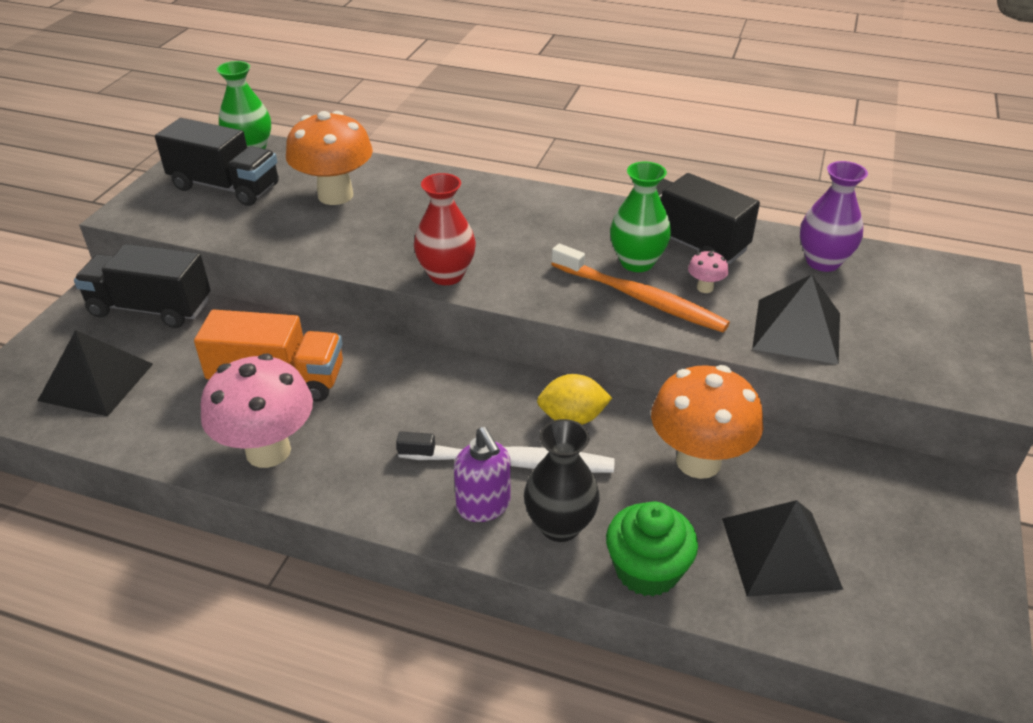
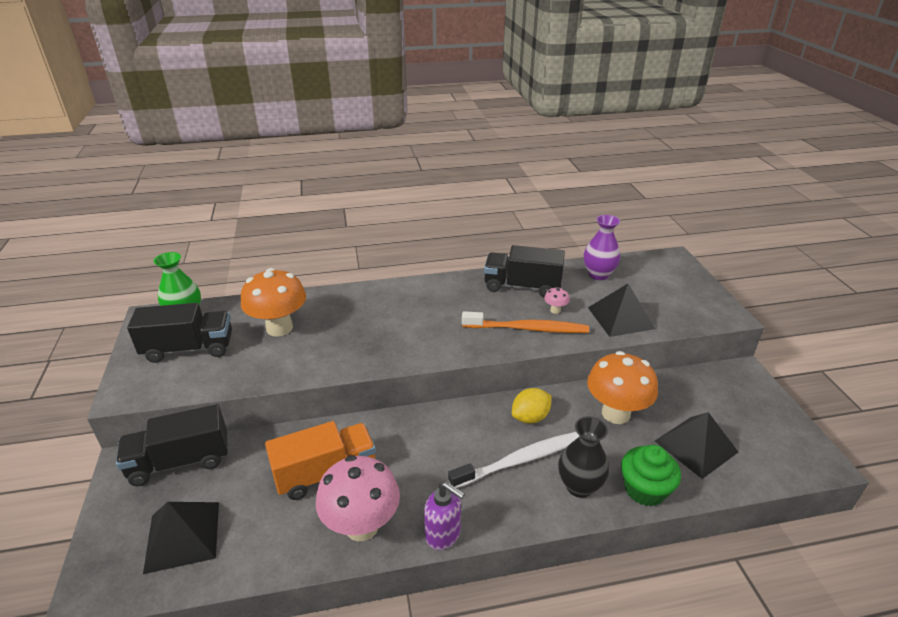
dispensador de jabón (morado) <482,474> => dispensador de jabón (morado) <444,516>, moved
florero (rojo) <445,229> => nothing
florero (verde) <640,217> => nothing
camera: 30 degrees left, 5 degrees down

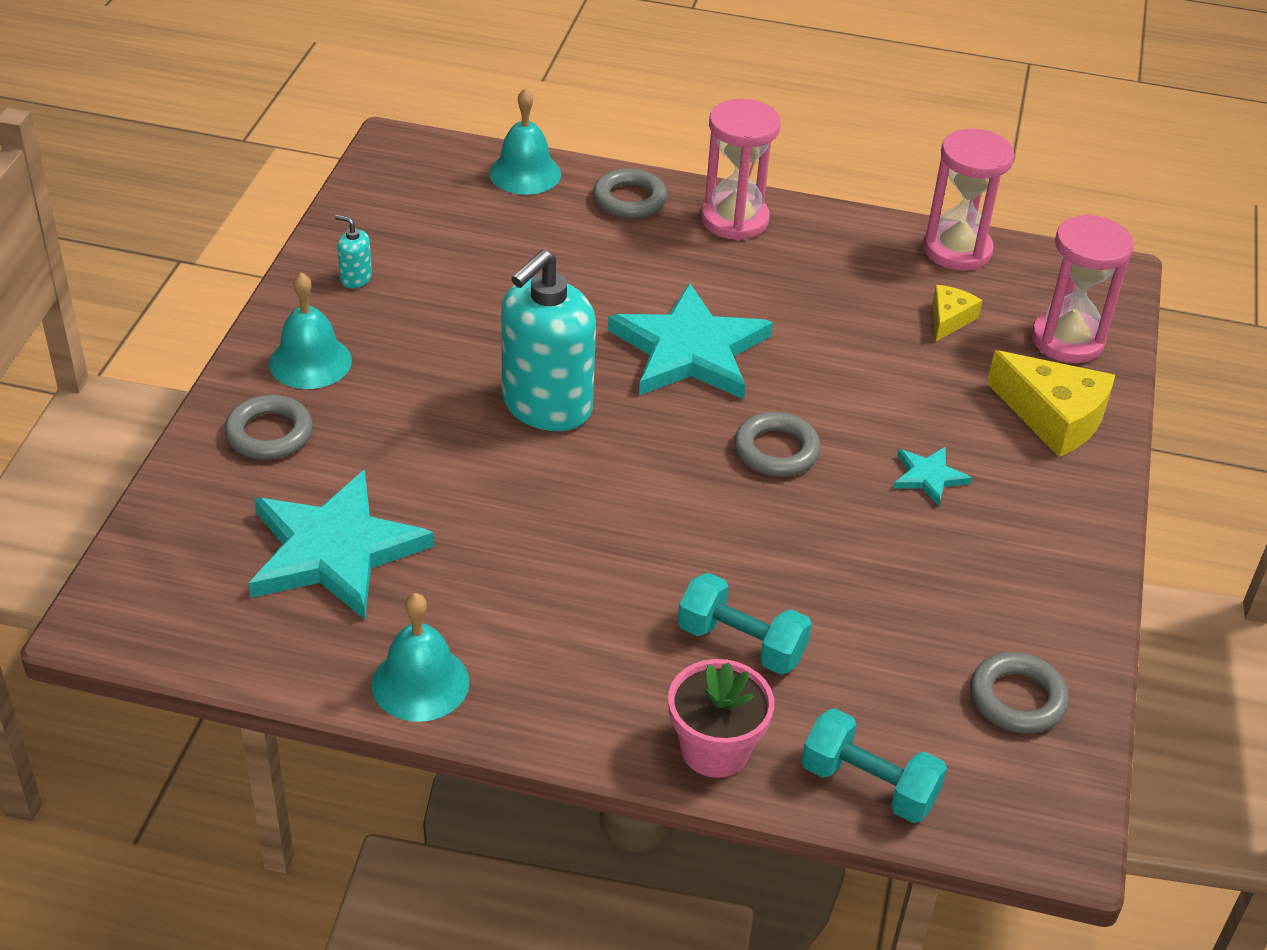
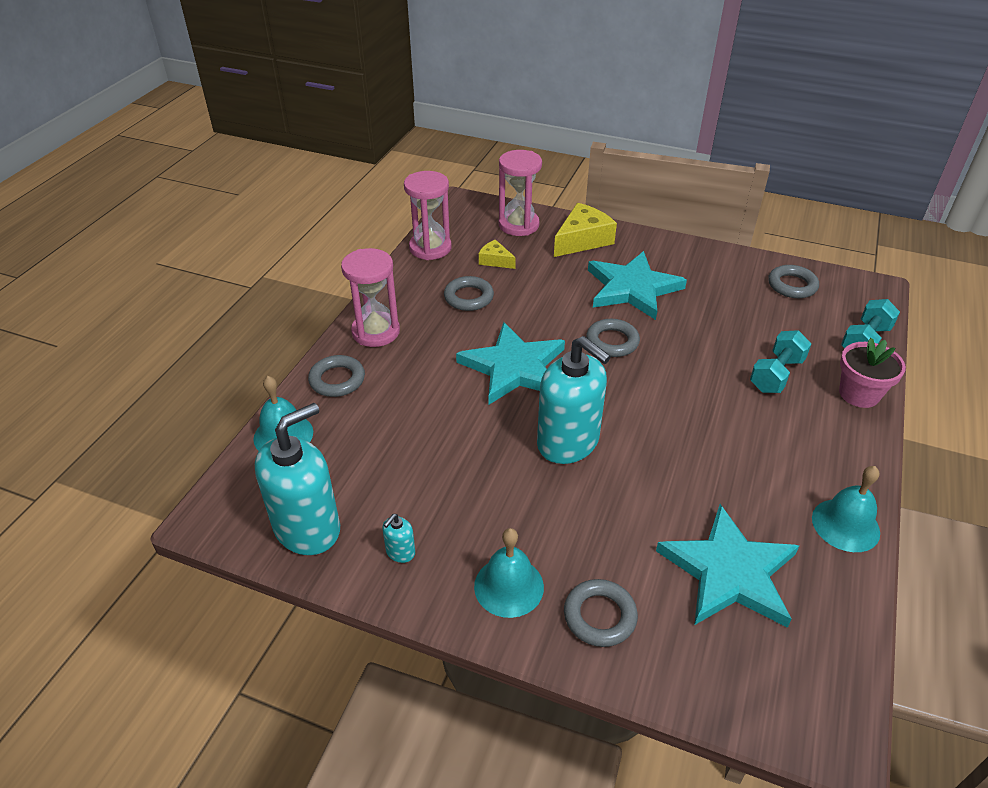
nothing => dispensador de jabón (turquesa) <297,479>
nothing => anillo (gris) <469,293>
estrella (turquesa) <932,476> => estrella (turquesa) <637,285>, x2.24
camera: 80 degrees left, 0 degrees up

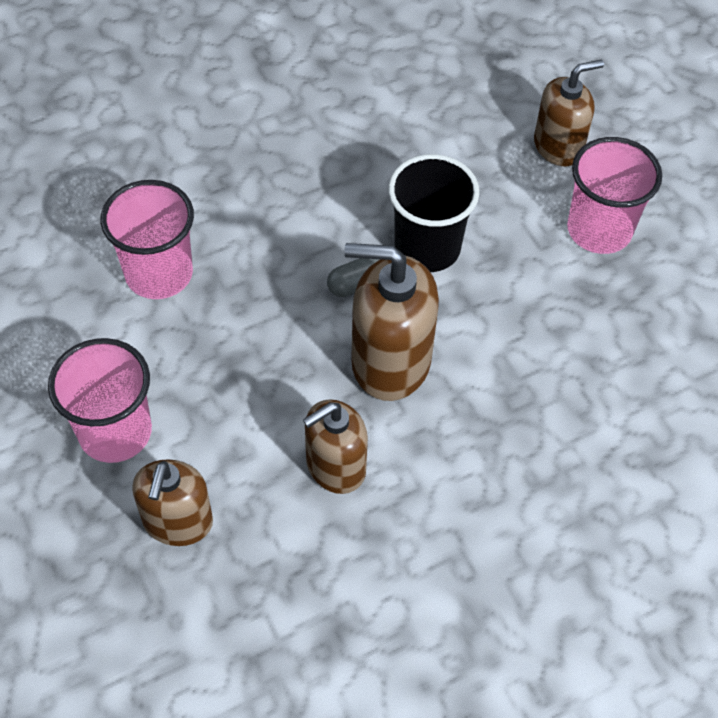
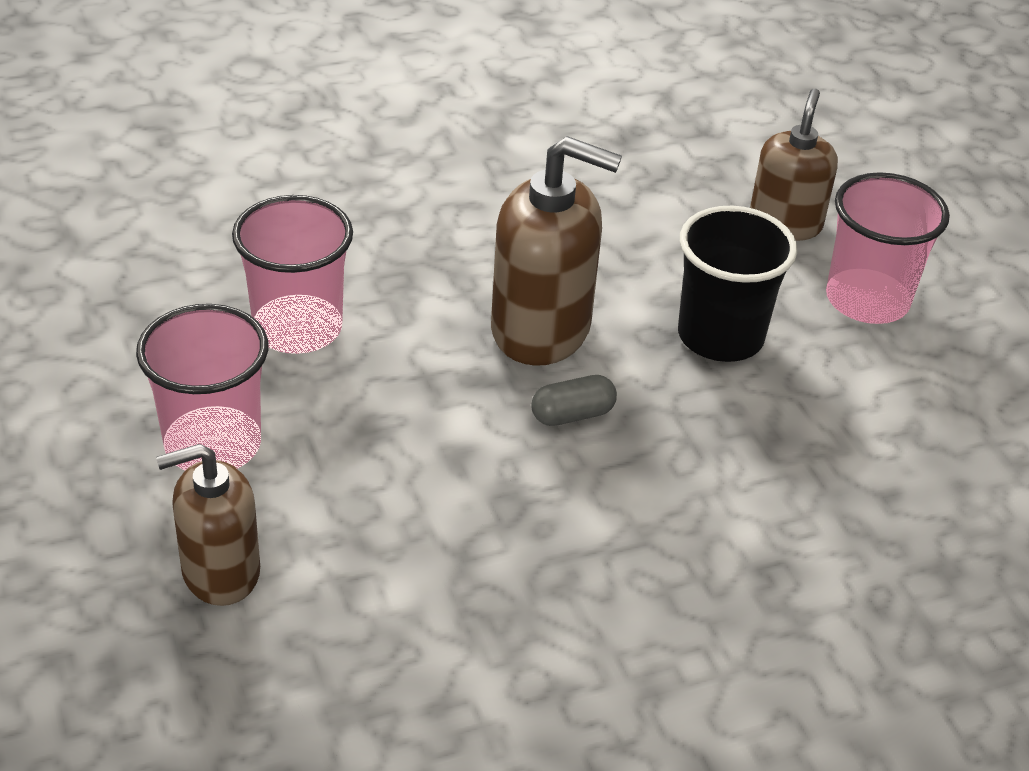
vaso (rosa) <147,239> => vaso (rosa) <292,274>, moved
vaso (negro) <433,213> => vaso (negro) <737,284>, moved
dispensador de jabón (marrón) <335,446> => nothing
camera: 175 degrees left, 15 degrees down

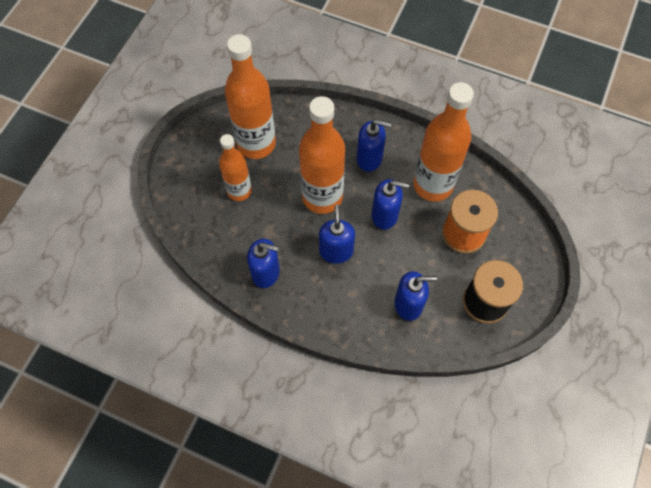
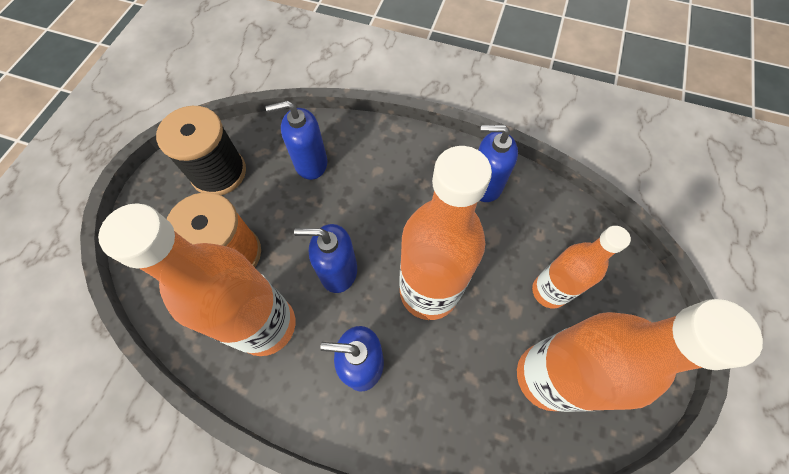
dispensador de jabón (azul) <337,234> => nothing
camera: 175 degrees right, 0 degrees up

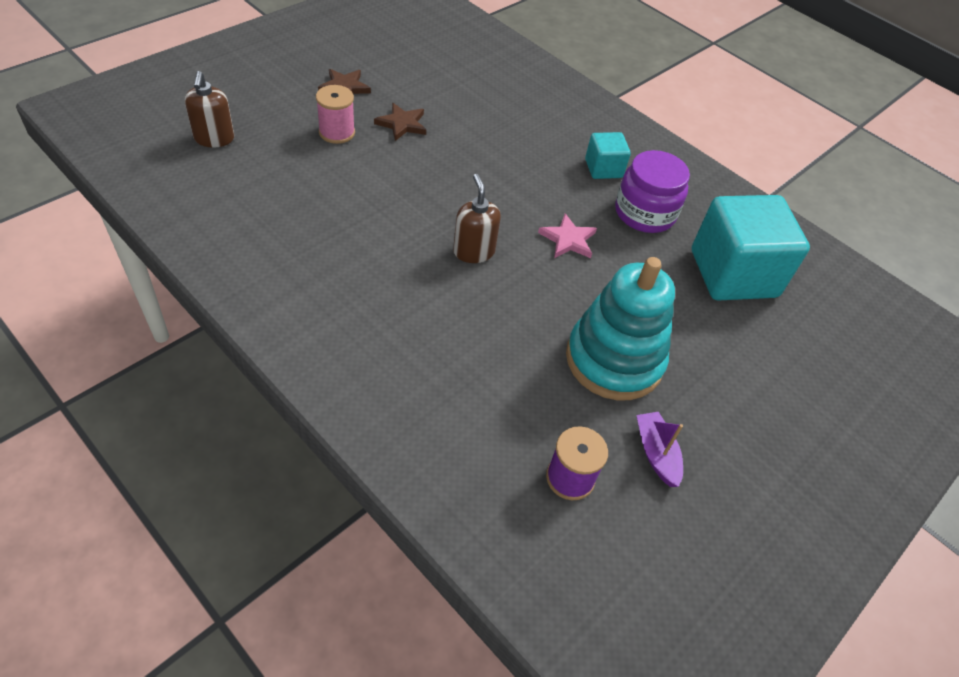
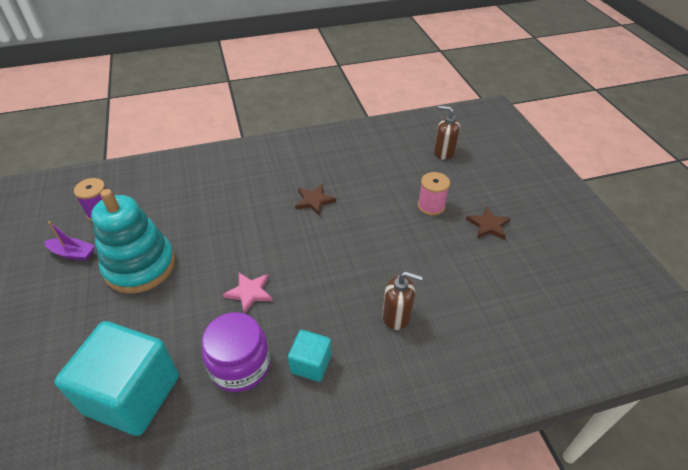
estrella (marrón) <400,122> => estrella (marrón) <315,200>, moved
dispensador de jabón (marrón) <477,218> => dispensador de jabón (marrón) <403,300>, moved
camera: 125 degrees right, 5 degrees down

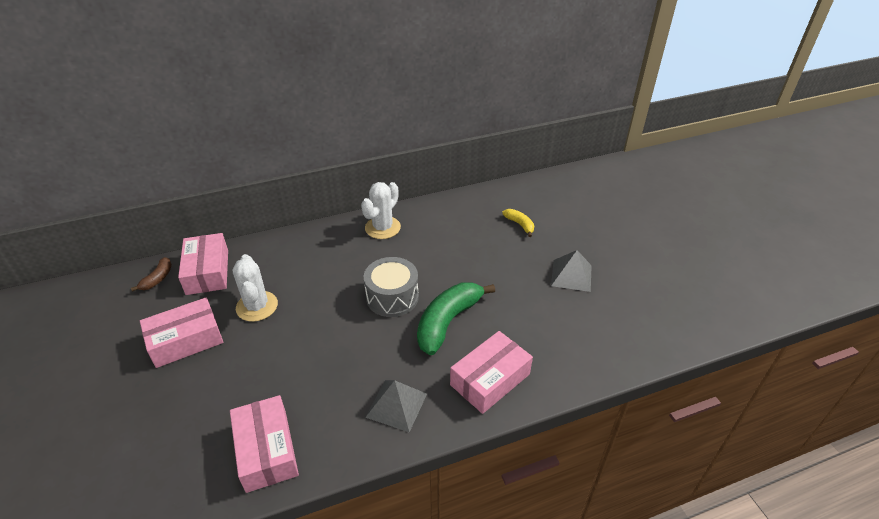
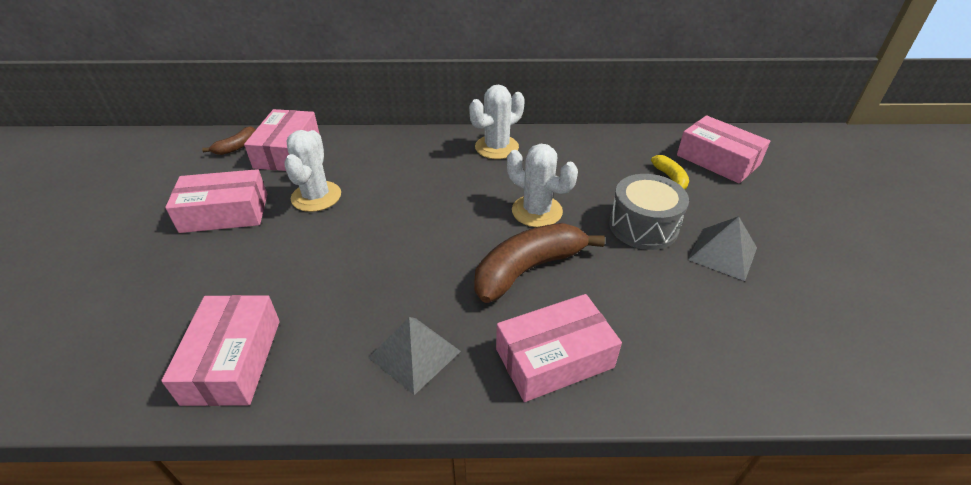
plátano (verde) <456,318> => plátano (marrón) <539,263>
nothing => cactus (blanco) <542,185>
tambor (gris) <391,287> => tambor (gris) <649,212>, moved
nothing => caja (rosa) <723,149>
camera: 20 degrees right, 0 degrees up

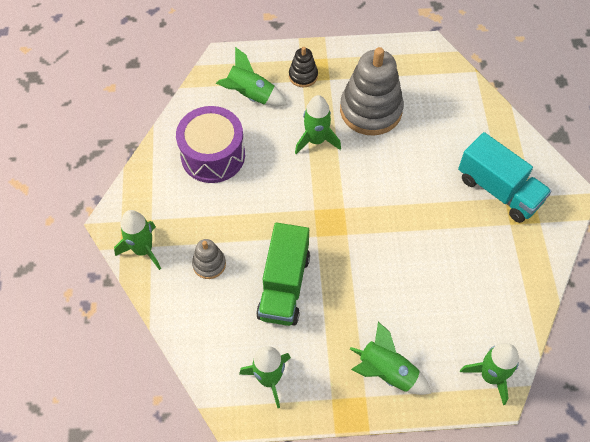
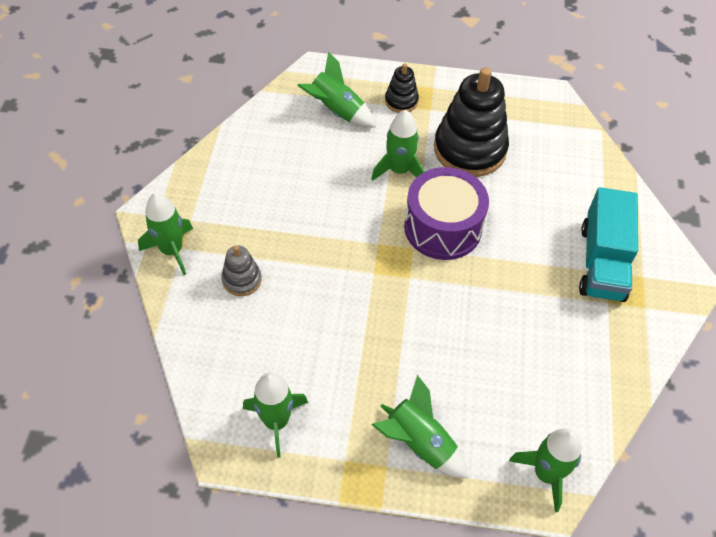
tambor (morado) <210,144> => tambor (morado) <446,213>, moved
juguete apilable (gris) <372,91> => juguete apilable (negro) <471,122>
camión (turquesa) <505,177> => camión (turquesa) <608,244>, 45 degrees clockwise
camión (verde) <283,274> => nothing
camera: 10 degrees right, 5 degrees down

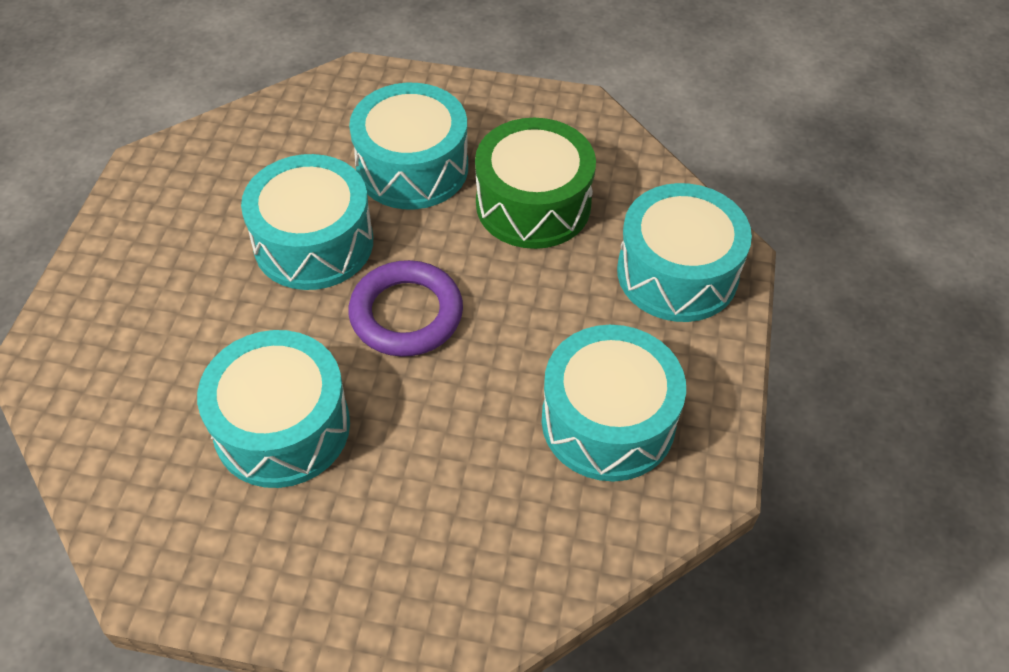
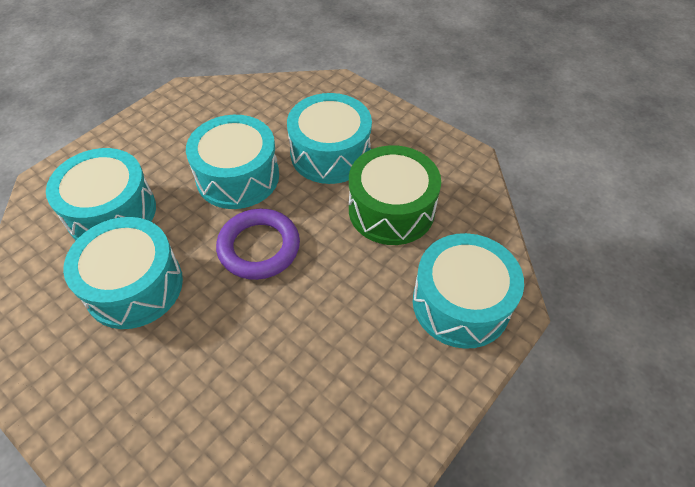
tambor (turquesa) <614,403> => tambor (turquesa) <101,194>, moved
camera: 30 degrees right, 0 degrees up

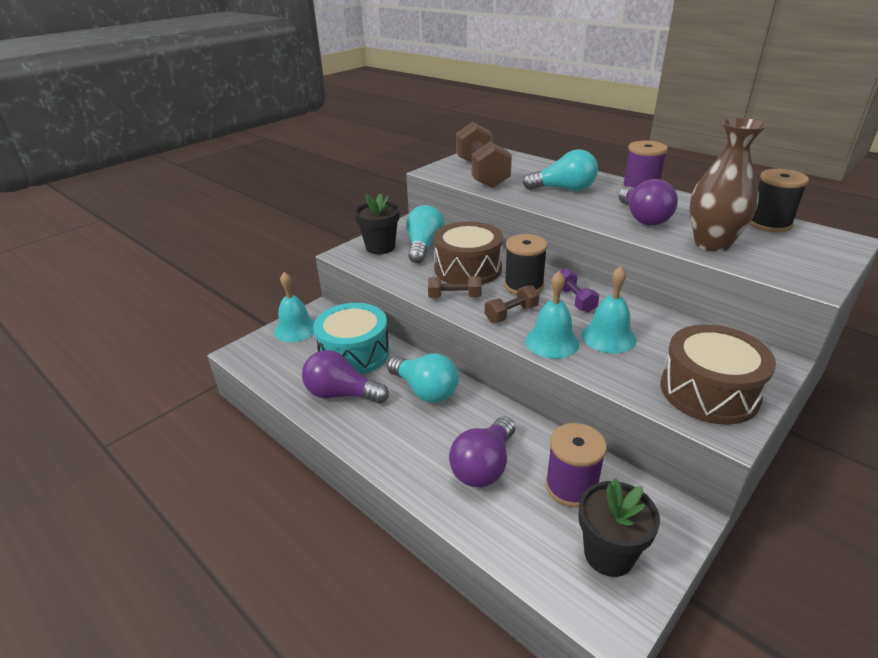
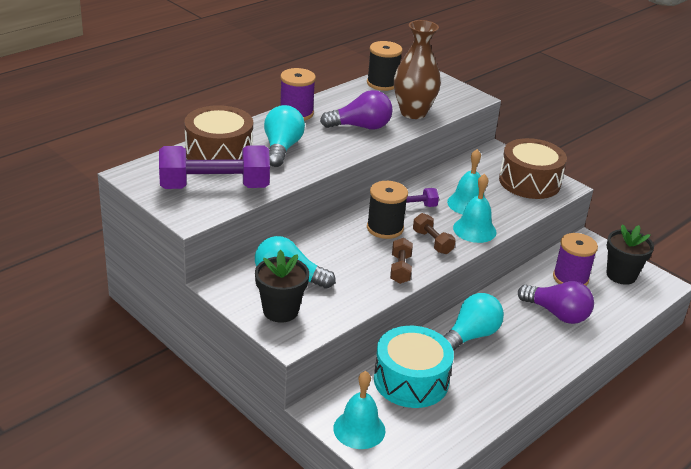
mancuerna (marrón) <484,155> => mancuerna (morado) <214,167>
tambor (marrón) <468,253> => tambor (marrón) <218,132>, moved
bombilla (morado) <345,377> => nothing
camera: 90 degrees left, 0 degrees up

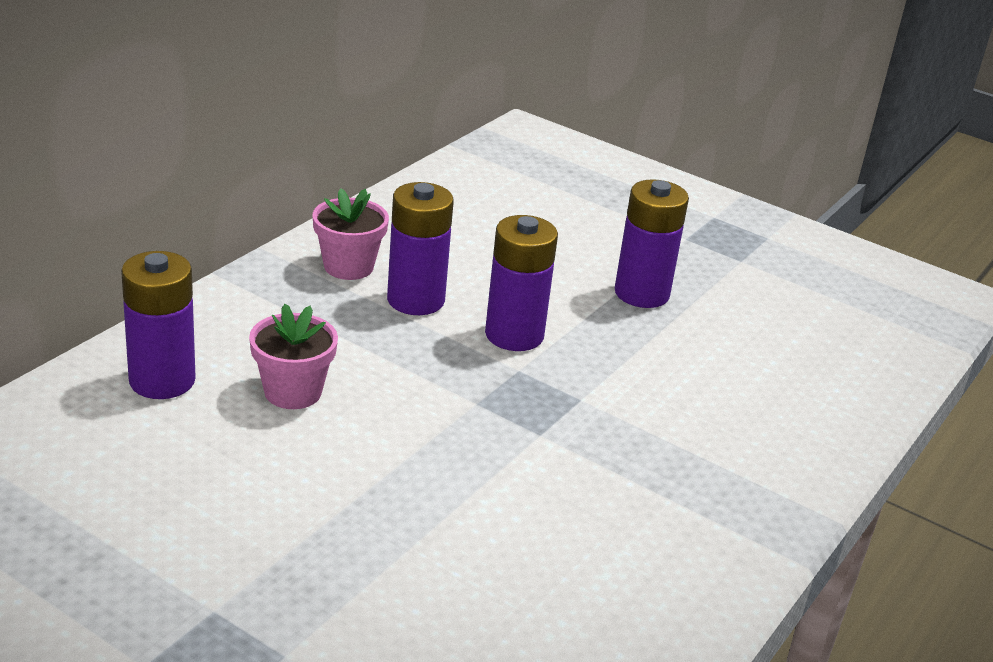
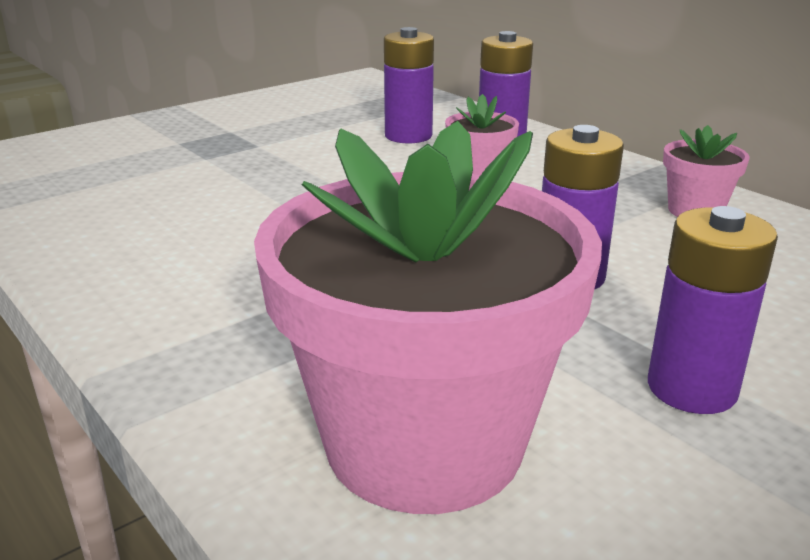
nothing => maceta (rosa) <428,317>
pila (morado) <420,248> => pila (morado) <409,85>, moved
camera: 110 degrees right, 5 degrees down

